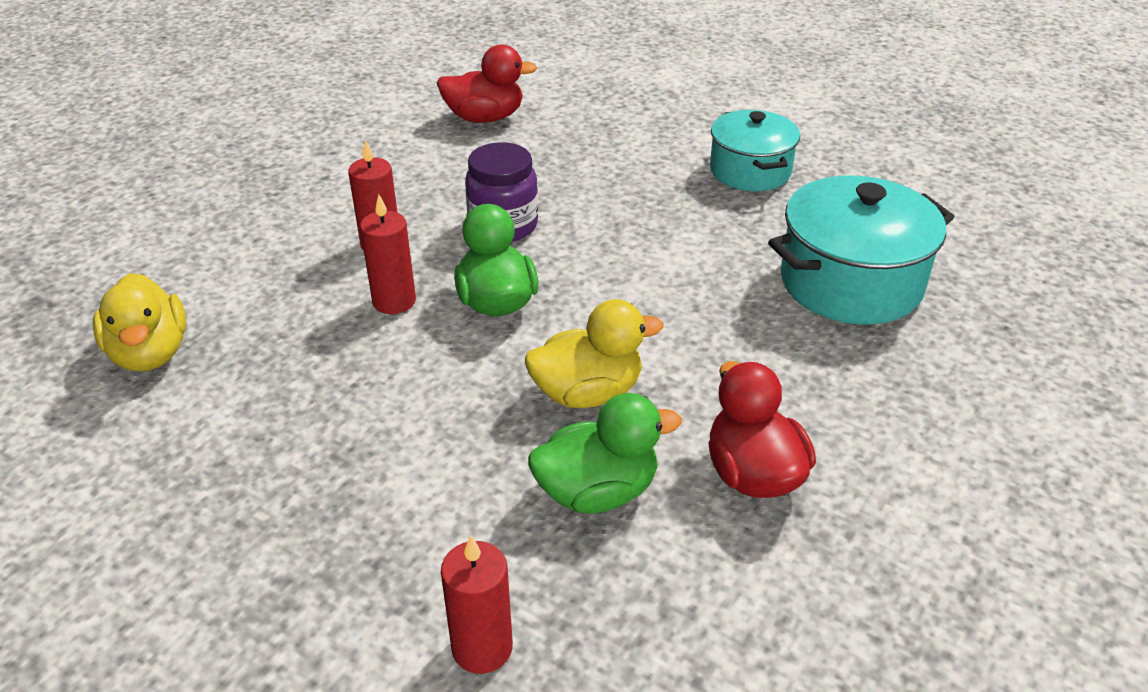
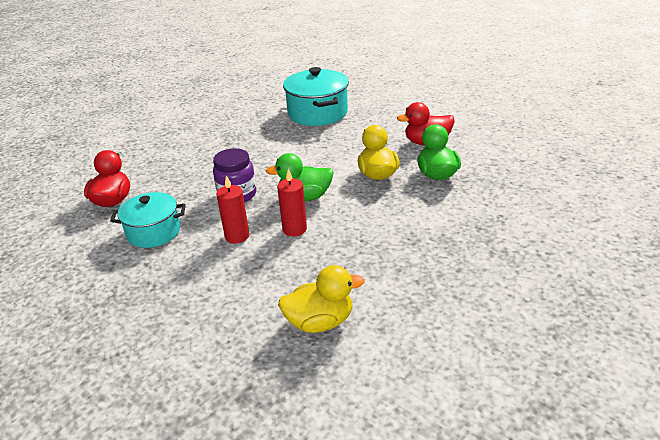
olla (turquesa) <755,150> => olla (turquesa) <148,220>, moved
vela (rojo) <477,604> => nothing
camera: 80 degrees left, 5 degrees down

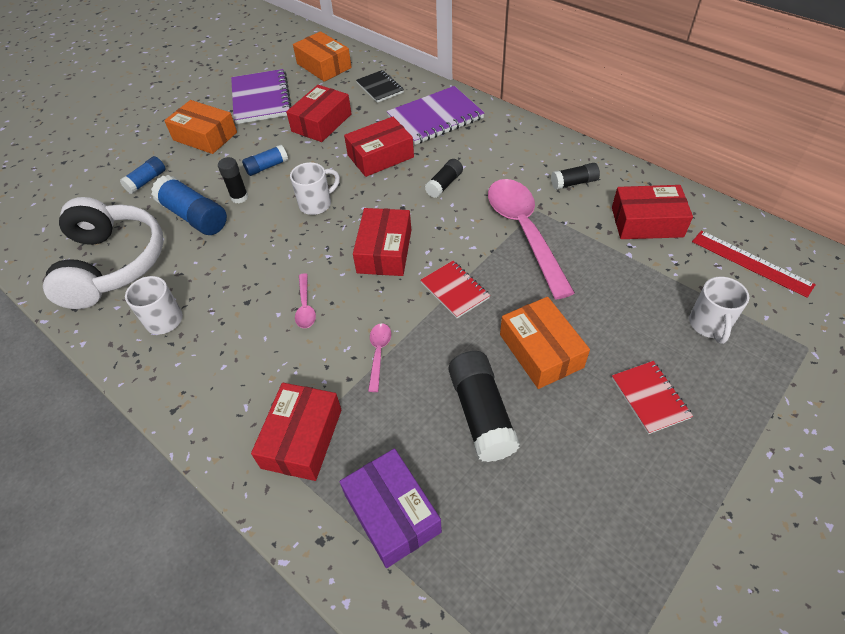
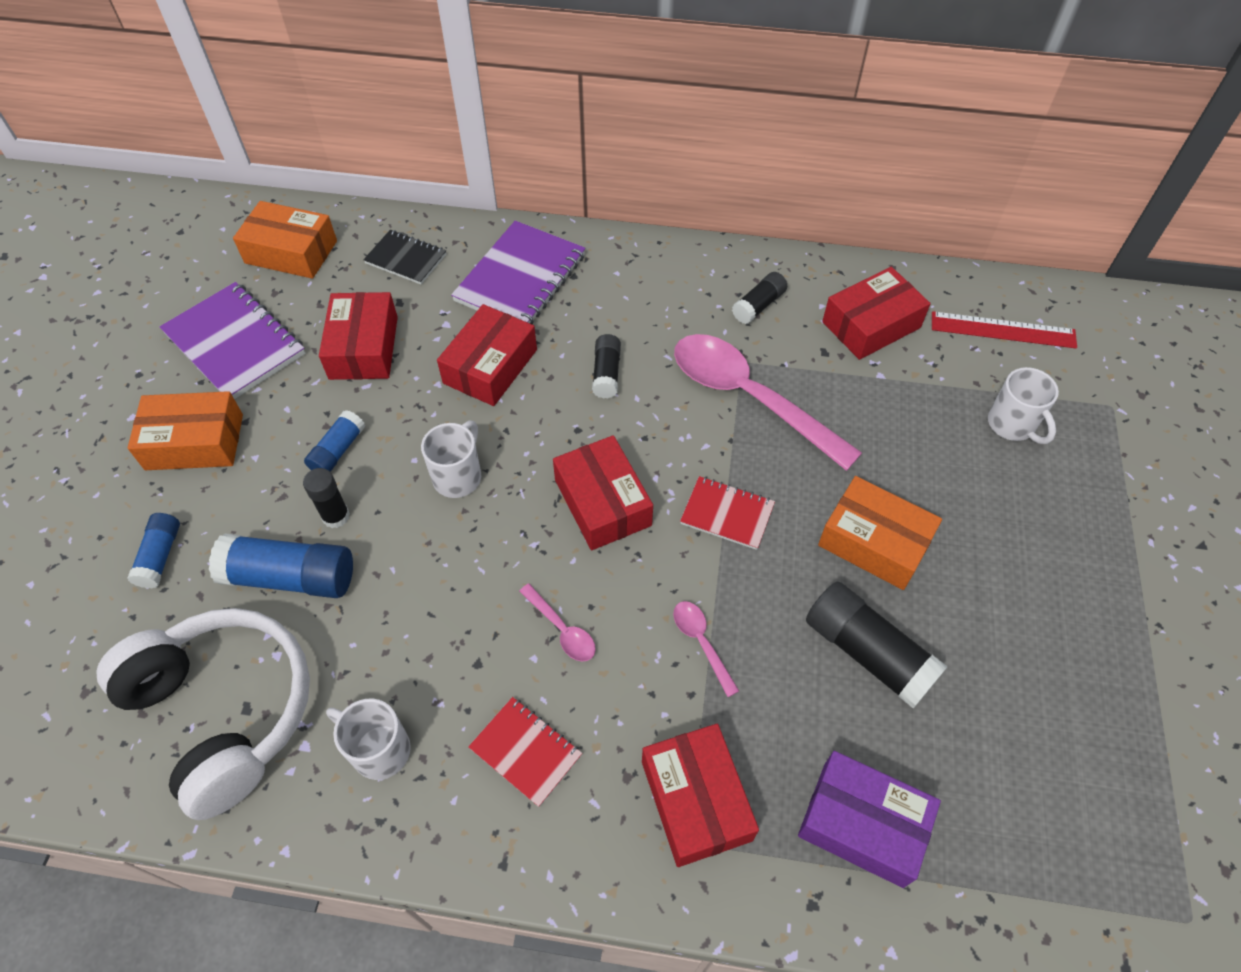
cuaderno (rojo) <652,397> => cuaderno (rojo) <525,752>, moved
camera: 35 degrees left, 5 degrees up

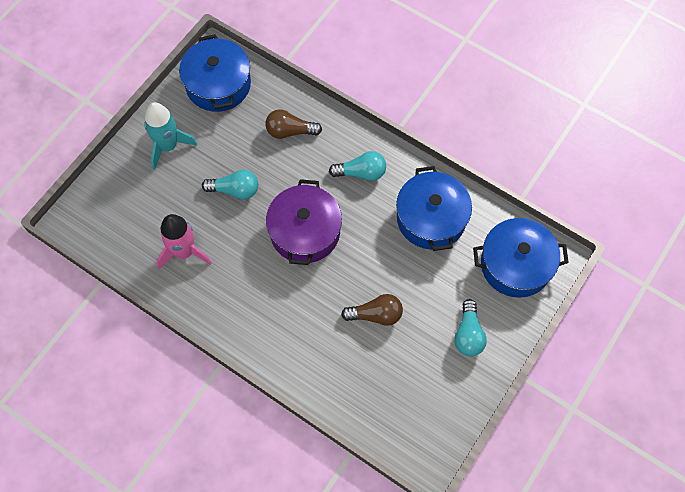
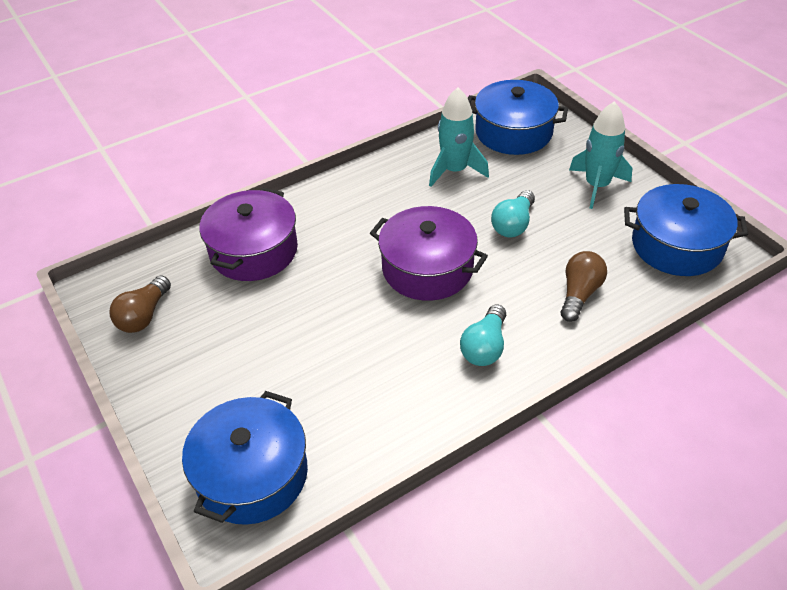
bombilla (marrón) <372,310> => bombilla (marrón) <140,304>, moved
nothing => olla (morado) <248,234>
cohete (rosa) <184,241> => cohete (turquesa) <459,137>
olla (azul) <434,208> => olla (azul) <518,117>, moved
bombilla (turquesa) <470,327> => nothing
camera: 115 degrees right, 20 degrees down

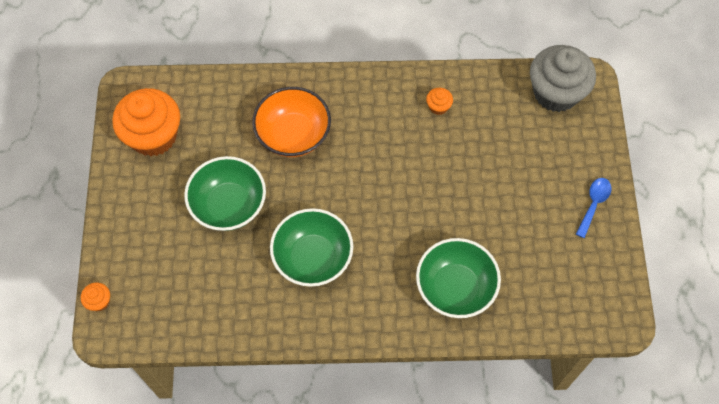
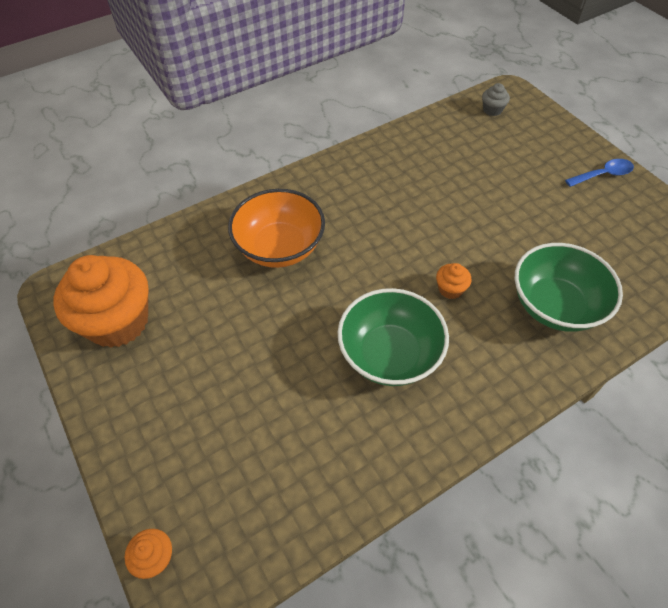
magdalena (naranja) <439,101> => magdalena (naranja) <454,281>, moved
magdalena (gris) <563,78> => magdalena (gris) <496,99>, x0.41
cuchara (azul) <593,208> => cuchara (azul) <599,173>, 75 degrees clockwise
cuenco (verde) <225,193> => nothing
camera: 30 degrees left, 10 degrees down

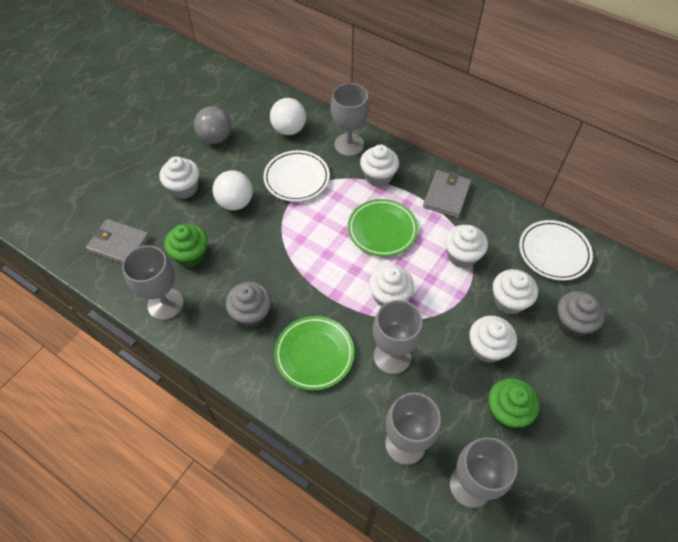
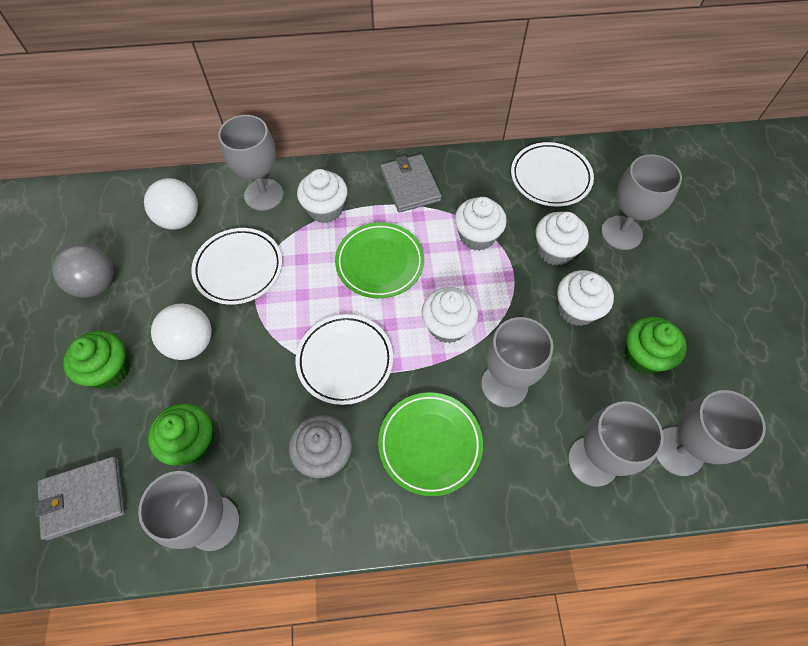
magdalena (blanco) <180,177> => magdalena (verde) <96,360>
nothing => plato (blanco) <344,359>
magdalena (gris) <581,314> => copa (gris) <641,202>
camera: 40 degrees left, 5 degrees up

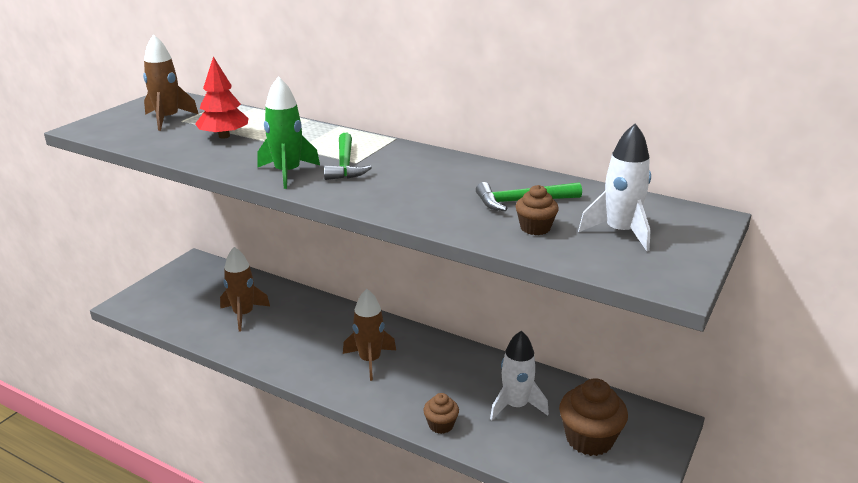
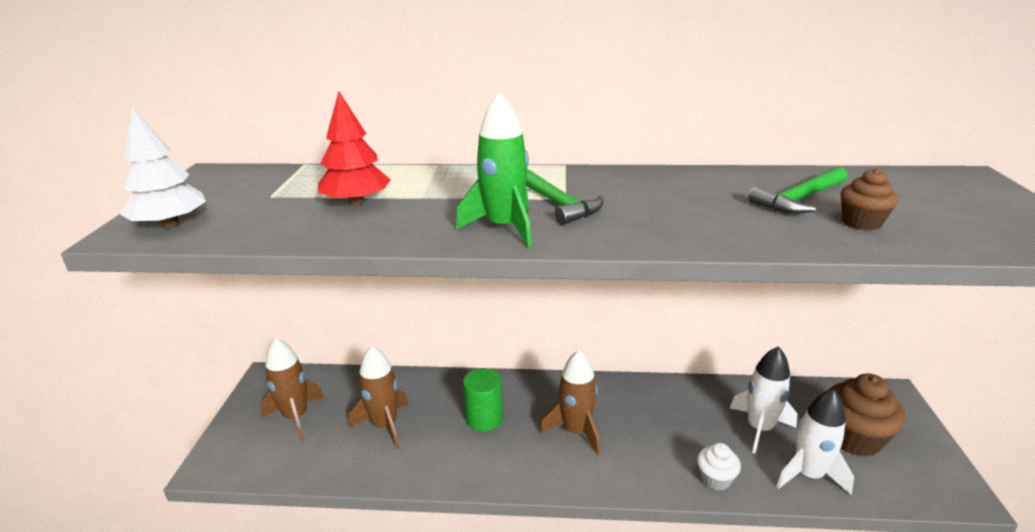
nothing => árbol (blanco) <163,168>
cohete (marrón) <171,82> => cohete (marrón) <292,389>, moved
nothing => cilindro (verde) <483,400>
magdalena (marrón) <441,413> => magdalena (blanco) <719,467>
cohete (blanco) <614,187> => cohete (blanco) <815,442>, moved
camera: 25 degrees left, 0 degrees up

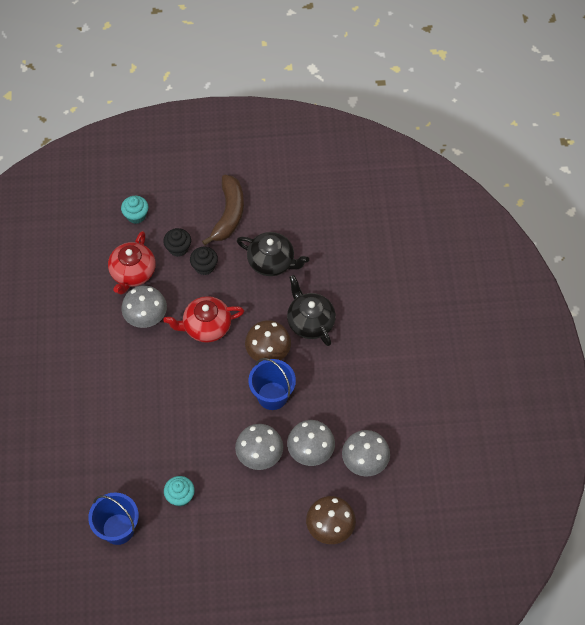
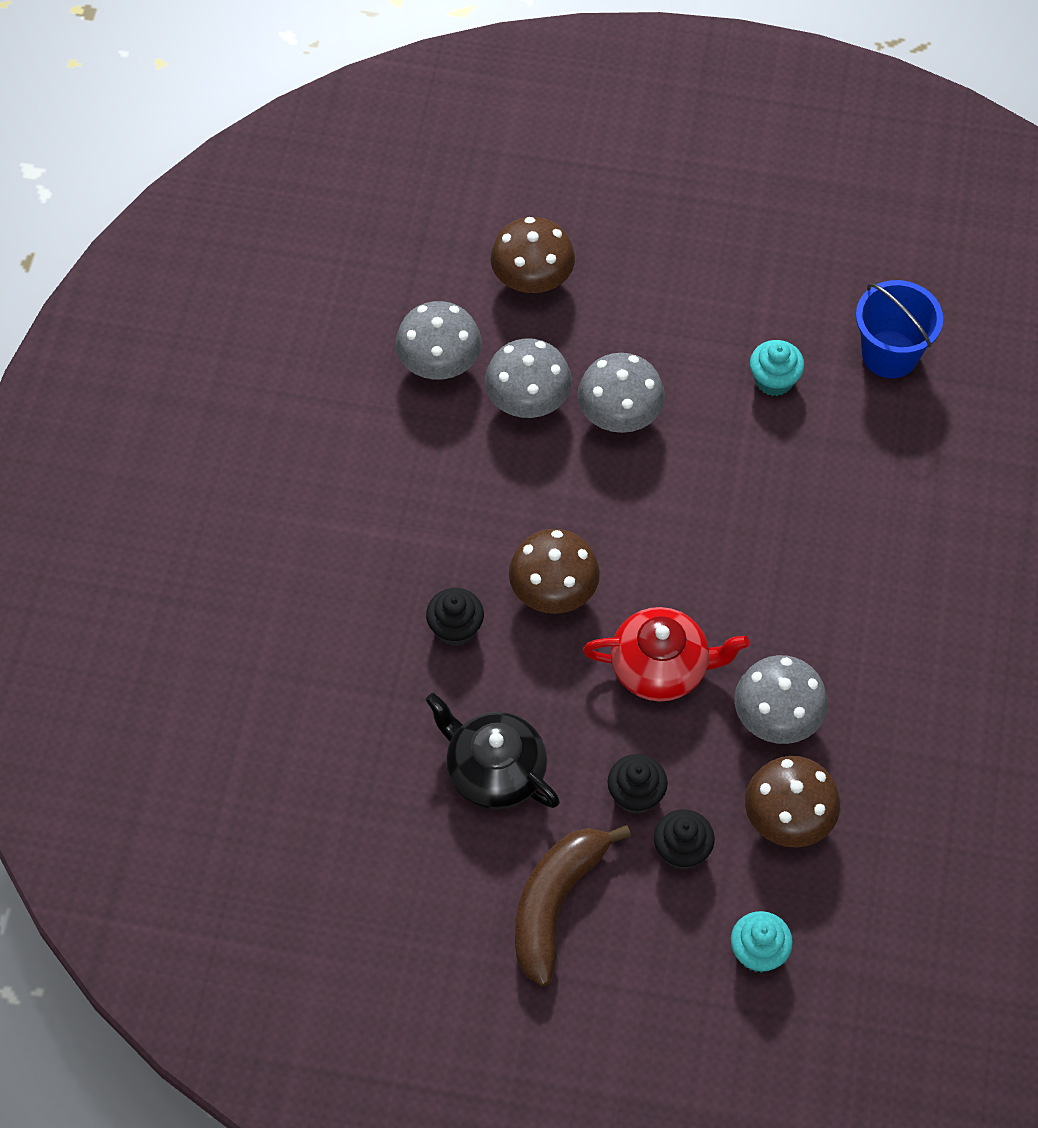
tetera (negro) <311,310> => magdalena (negro) <455,617>
tetera (rojo) <132,263> => seta (marrón) <792,802>
balde (azul) <272,384> => nothing
camera: 165 degrees left, 0 degrees up

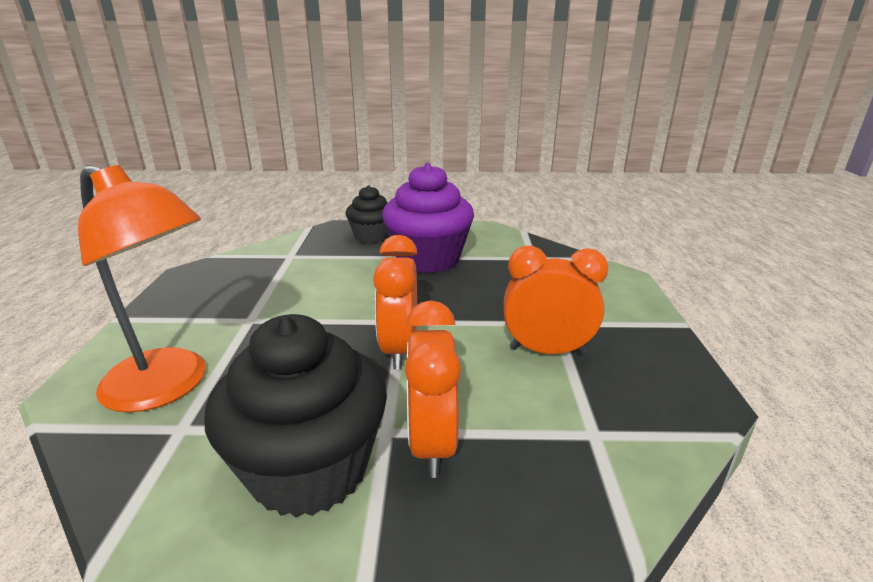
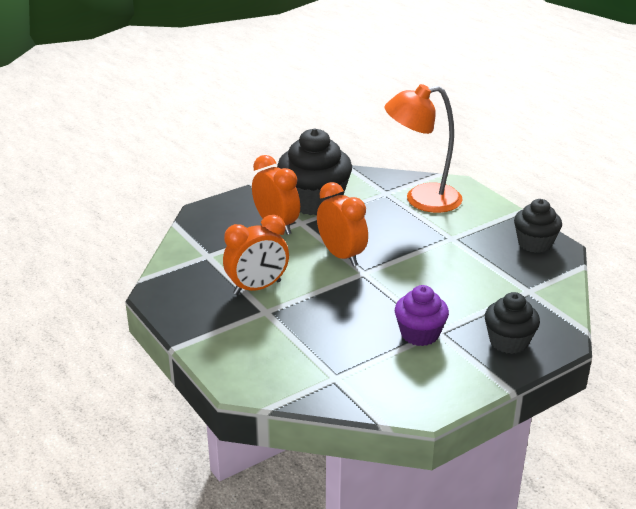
magdalena (morado) <428,218> => magdalena (morado) <422,315>, x0.60
nothing => magdalena (negro) <538,226>
camera: 145 degrees right, 5 degrees up

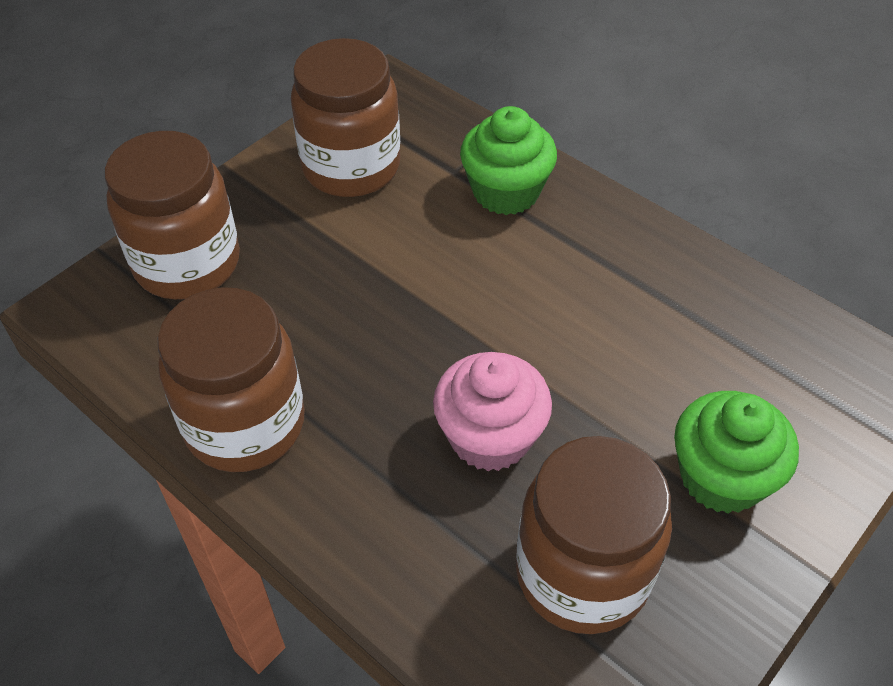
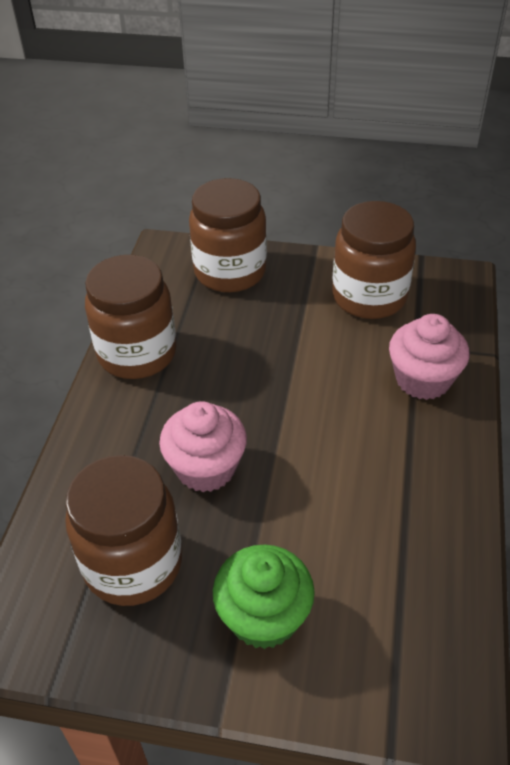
magdalena (verde) <508,160> => magdalena (rosa) <429,357>
camera: 60 degrees right, 5 degrees down

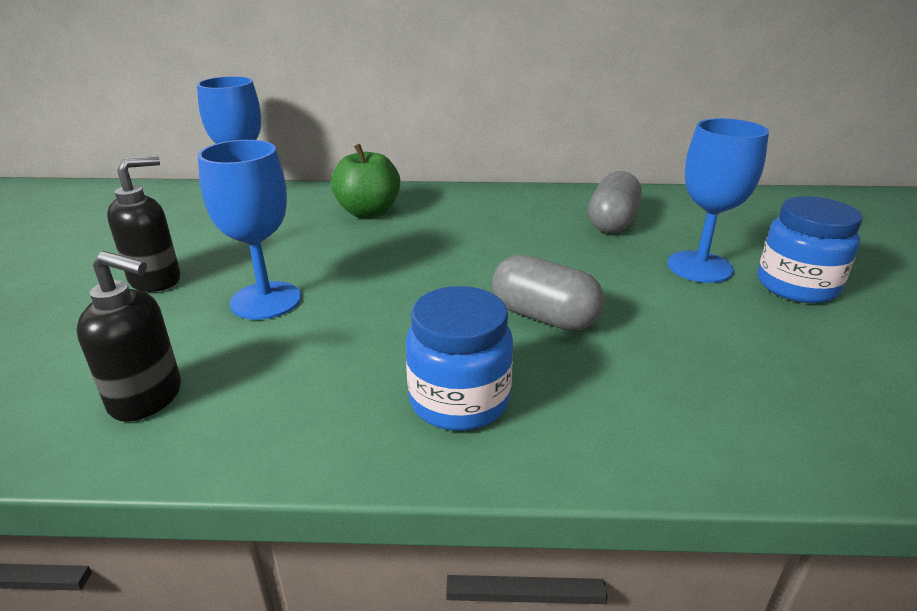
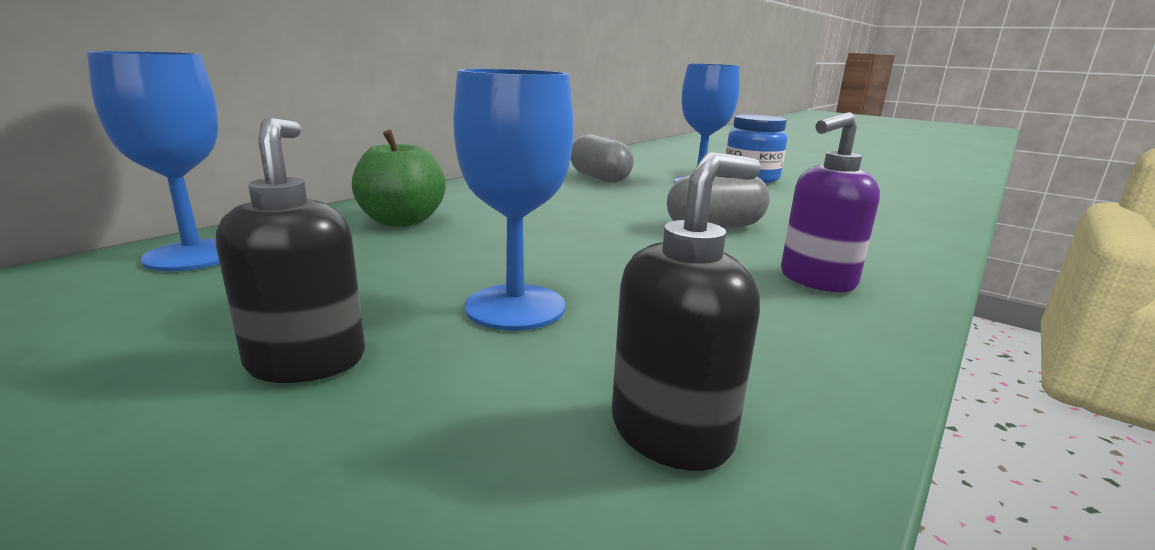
tarro (azul) <459,358> => dispensador de jabón (morado) <830,202>
camera: 55 degrees left, 10 degrees down

